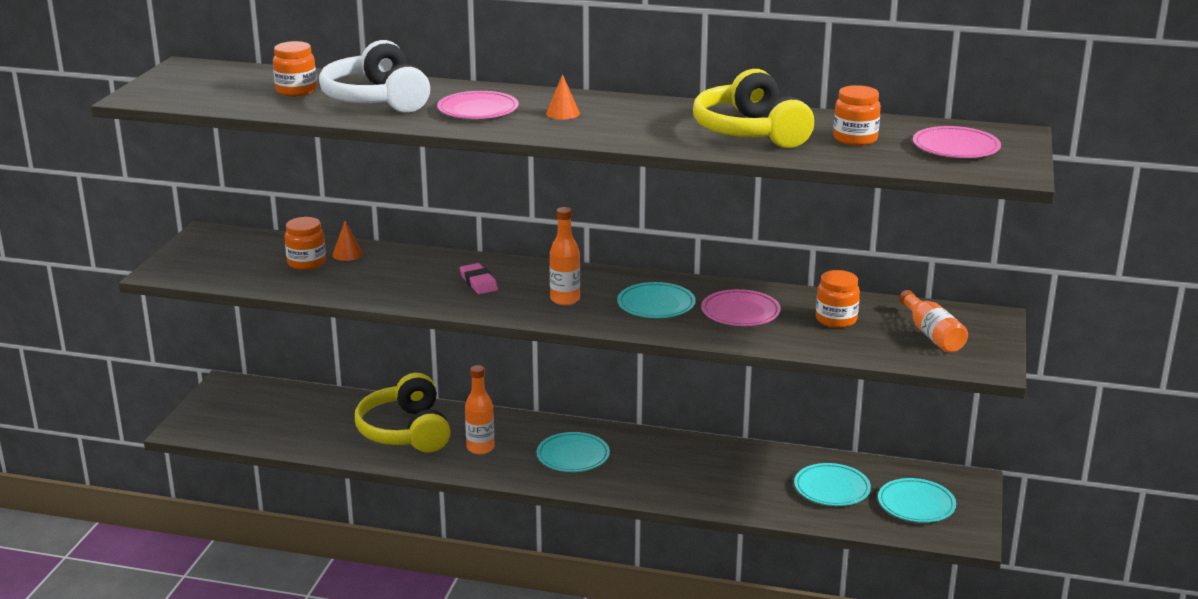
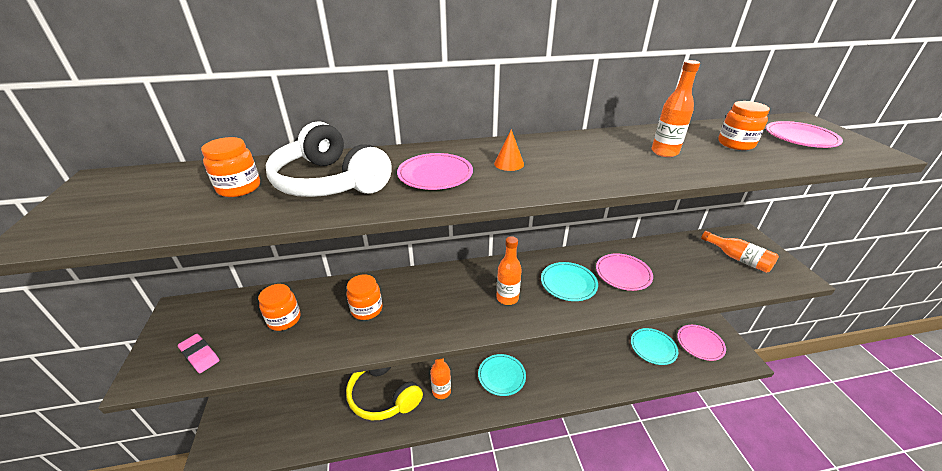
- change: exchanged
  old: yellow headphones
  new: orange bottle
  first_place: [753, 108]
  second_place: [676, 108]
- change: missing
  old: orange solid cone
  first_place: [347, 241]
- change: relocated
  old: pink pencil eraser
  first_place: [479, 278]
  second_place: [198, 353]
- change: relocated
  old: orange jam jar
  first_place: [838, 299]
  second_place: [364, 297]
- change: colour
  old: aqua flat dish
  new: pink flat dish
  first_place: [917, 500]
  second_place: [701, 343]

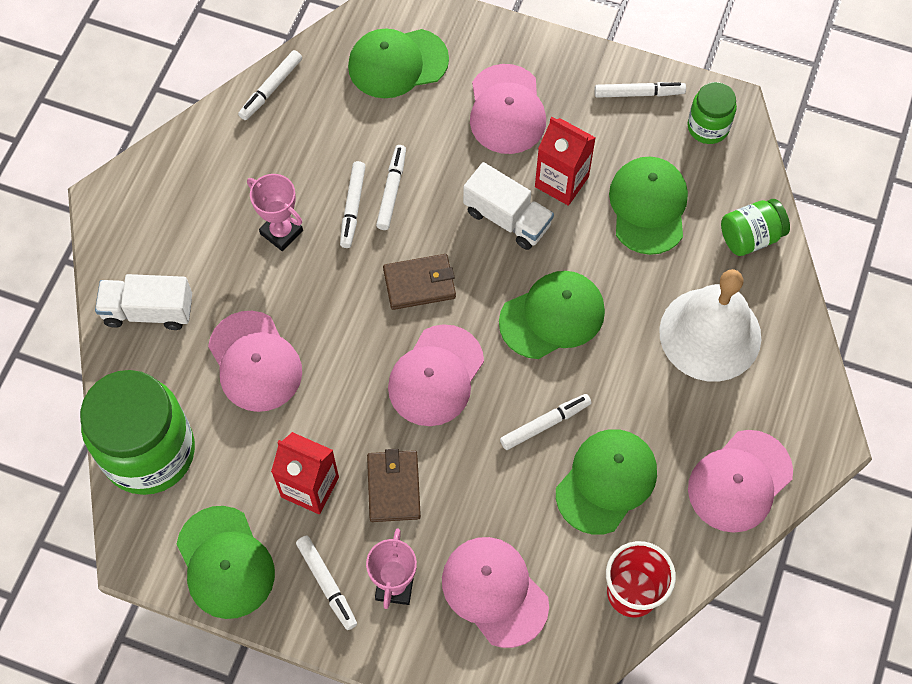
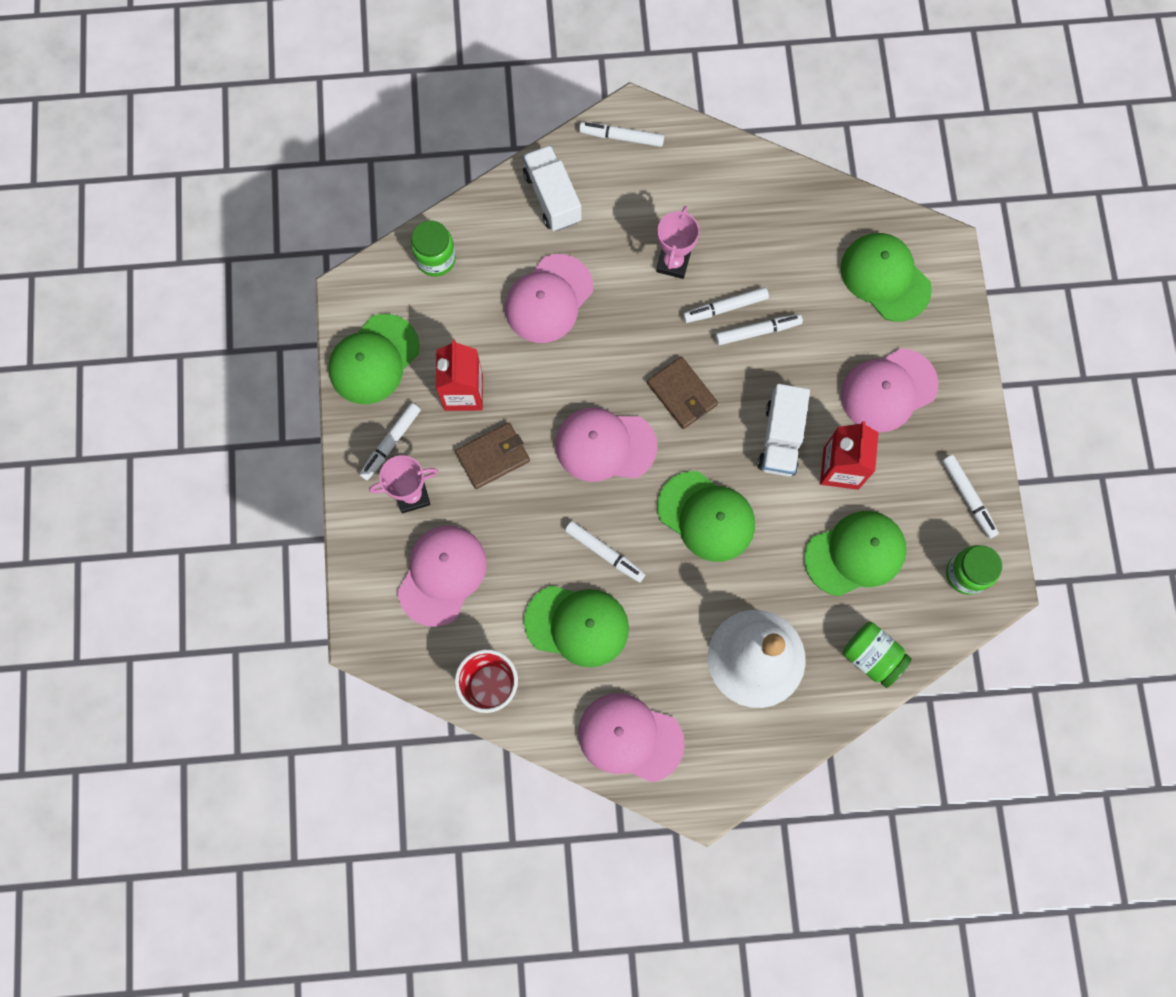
- change: relocated
  old: snow-white marker pen
  first_place: [270, 85]
  second_place: [621, 134]
- change: size
  old: green jam jar
  first_place: [137, 432]
  second_place: [433, 248]
  factor: 0.5

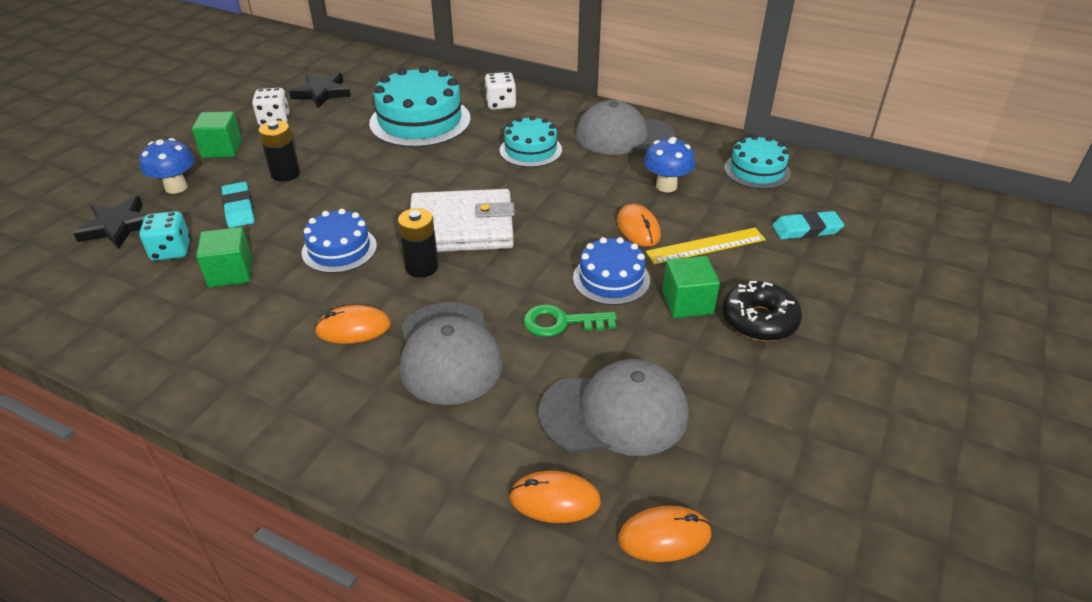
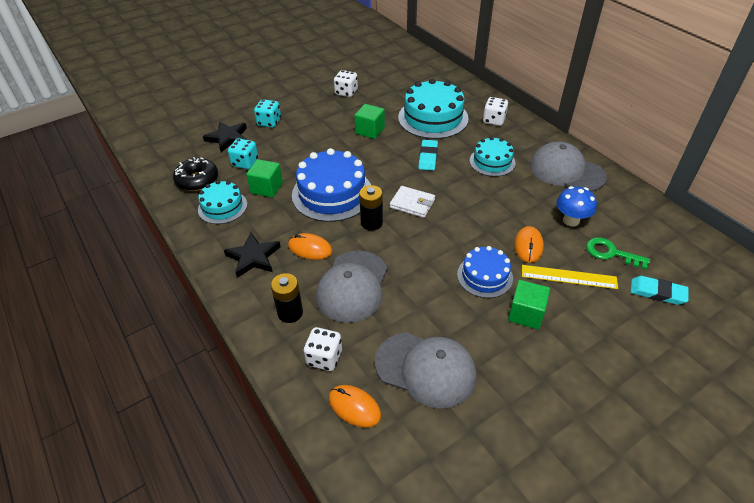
- change: relocated
  old: ebony star
  first_place: [320, 90]
  second_place: [252, 255]
- change: relocated
  old: green block
  first_place: [217, 135]
  second_place: [369, 121]
- change: relocated
  old: ebony battery
  first_place: [279, 151]
  second_place: [287, 298]
- change: relocated
  old: aqua gateau
  first_place: [757, 162]
  second_place: [222, 202]
- change: exchanged
  old: cobalt fungus
  new: aqua game die
  first_place: [167, 166]
  second_place: [267, 113]
- change: relocated
  old: aqua pencil eraser
  first_place: [238, 205]
  second_place: [428, 155]
- change: size
  old: snow-white billfold
  first_place: [462, 220]
  second_place: [412, 202]
  factor: 0.54
- change: size
  old: cobalt gateau
  first_place: [339, 241]
  second_place: [331, 185]
  factor: 1.69
- change: relocated
  old: ebony doughnut
  first_place: [762, 311]
  second_place: [195, 174]
- change: relocated
  old: green door key
  first_place: [570, 320]
  second_place: [618, 253]
- change: missing
  old: orange mouse
  first_place: [665, 534]
- change: appeared
  new: snow-white game die
  second_place: [323, 349]

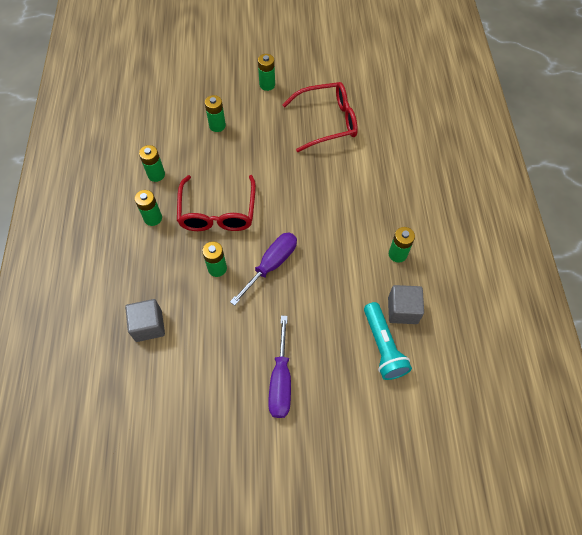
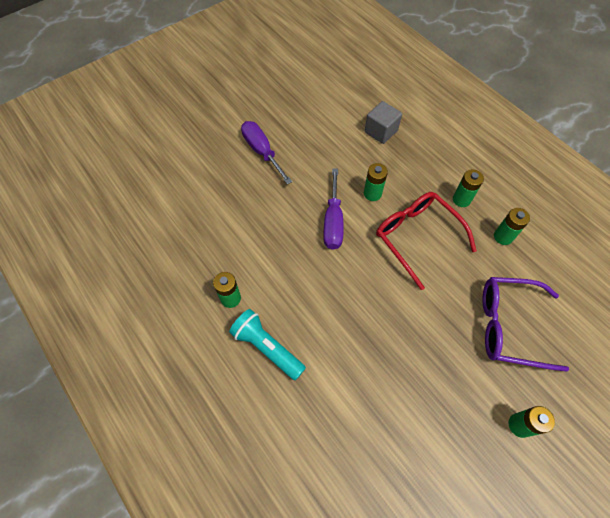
- change: missing
  old: crimson glasses
  first_place: [320, 117]
- change: exchanged
  old: green battery
  new: violet glasses
  first_place: [215, 113]
  second_place: [526, 324]
- change: missing
  old: ash-grey block
  first_place: [406, 304]
- change: relocated
  old: aqua pocket torch
  first_place: [388, 341]
  second_place: [267, 345]

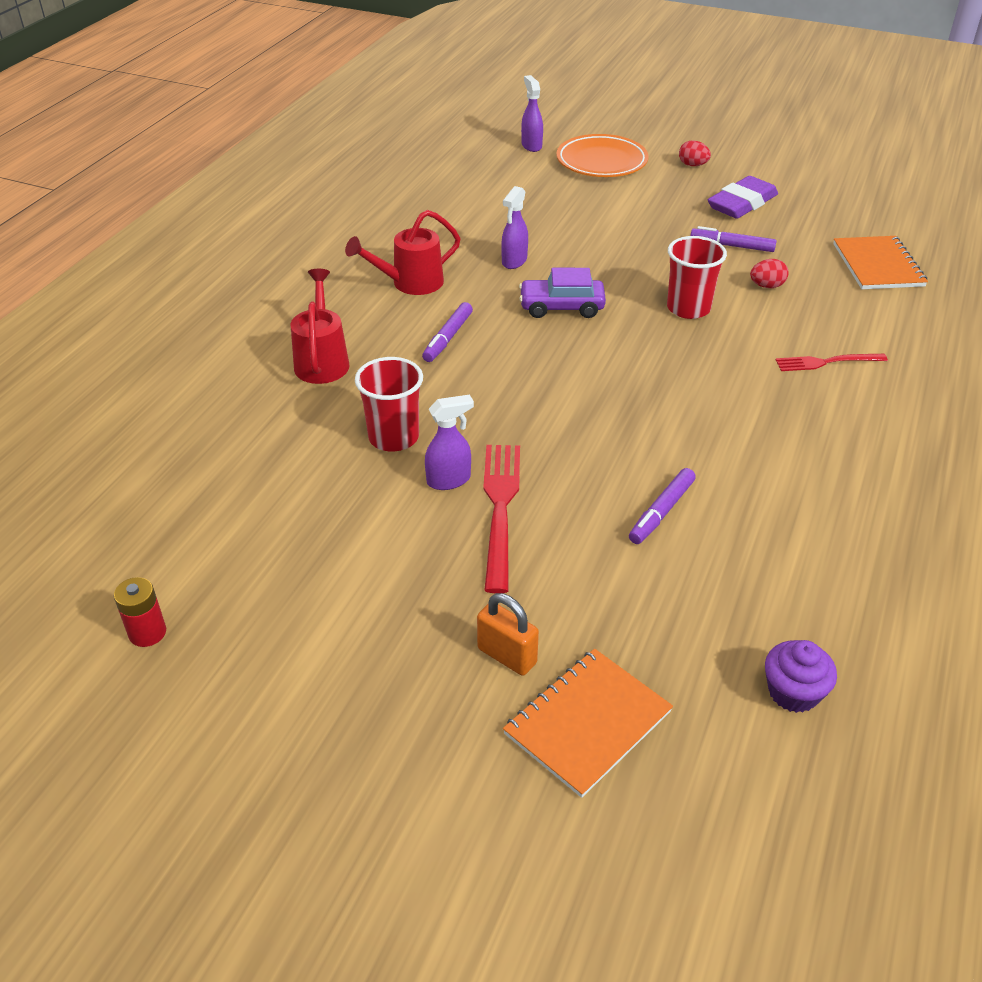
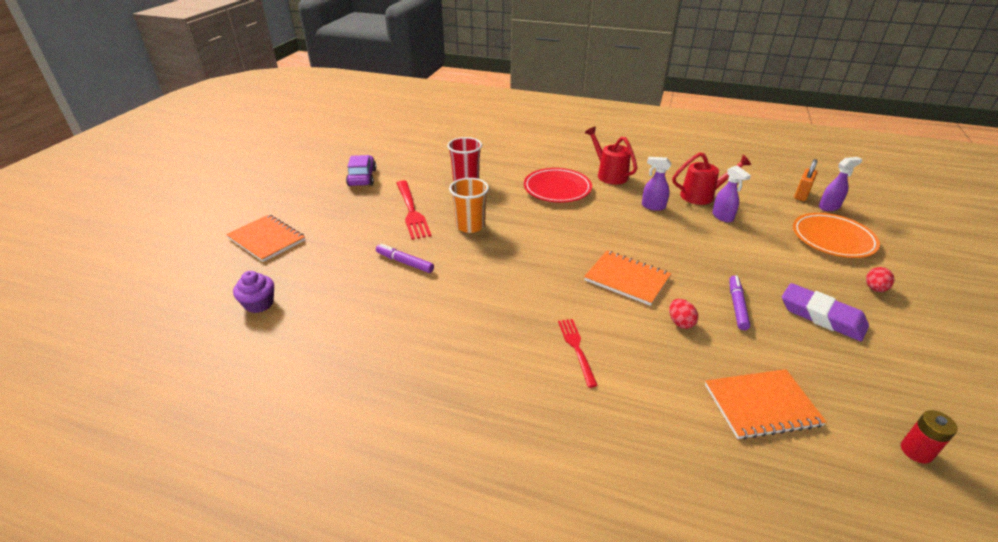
- change: exchanged
  old: crimson beaker
  new: orange notepad
  first_place: [697, 277]
  second_place: [627, 278]
- change: relocated
  old: violet car
  first_place: [562, 293]
  second_place: [361, 170]
- change: relocated
  old: crimson watering pot
  first_place: [320, 326]
  second_place: [711, 178]
- change: exchanged
  old: violet marker pen
  new: crimson flat dish
  first_place: [447, 332]
  second_place: [558, 185]
- change: relocated
  old: violet spray cleaner
  first_place: [449, 442]
  second_place: [731, 194]
- change: spun
  old: crimson dinner fork
  first_place: [501, 519]
  second_place: [414, 210]
  degrees: 75
- change: relocated
  old: crimson battery
  first_place: [140, 612]
  second_place: [929, 437]
- change: relocated
  old: orange lock
  first_place: [508, 634]
  second_place: [805, 180]
- change: appeared
  new: orange beaker
  second_place: [469, 205]

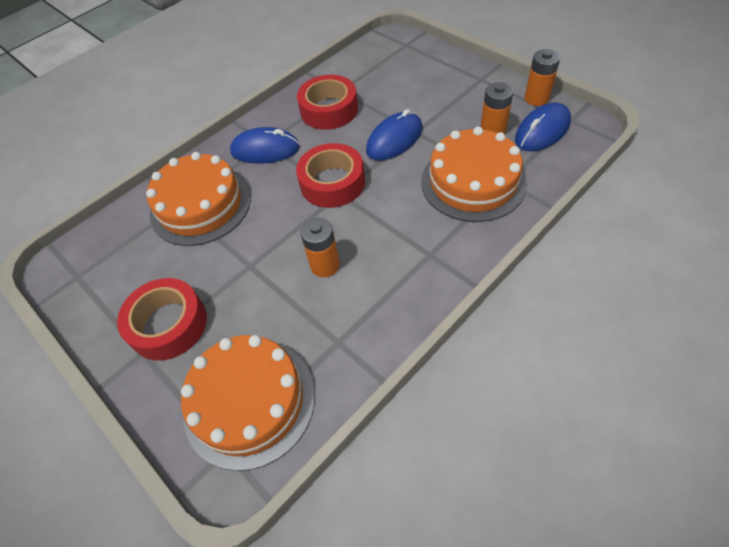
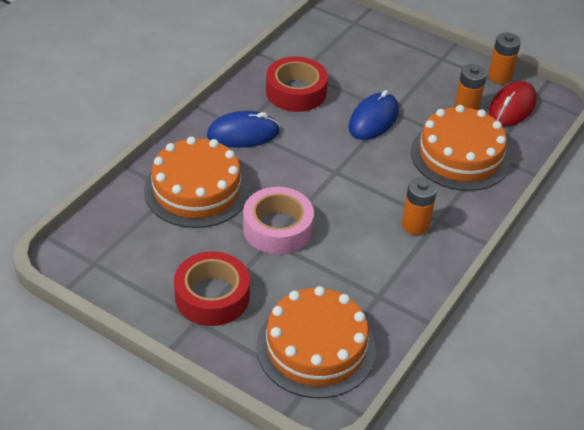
- change: colour
  old: cobalt mouse
  new: crimson mouse
  first_place: [543, 127]
  second_place: [513, 104]
- change: missing
  old: crimson sticky tape
  first_place: [330, 175]
- change: relocated
  old: orange battery
  first_place: [320, 247]
  second_place: [419, 206]
- change: appeared
  new: pink sticky tape
  second_place: [278, 221]

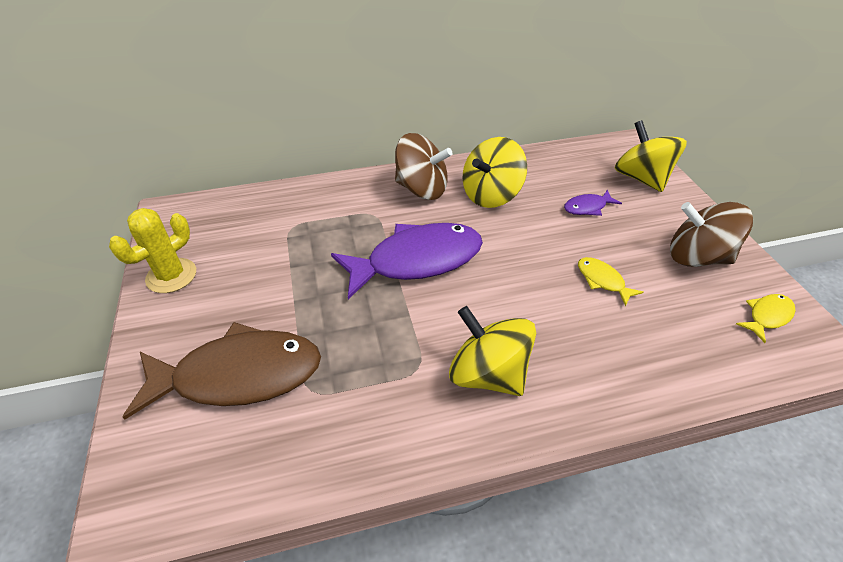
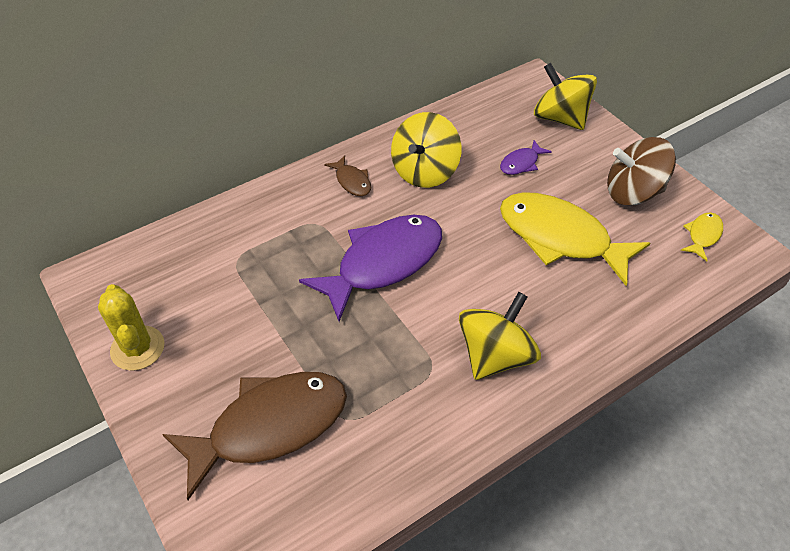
- change: exchanged
  old: brown whirligig
  new: brown fish
  first_place: [424, 166]
  second_place: [347, 175]
- change: spun
  old: yellow cactus
  first_place: [152, 250]
  second_place: [131, 327]
  degrees: -45
- change: size
  old: yellow fish
  first_place: [611, 281]
  second_place: [575, 239]
  factor: 2.28
- change: spun
  old: yellow whirligig
  first_place: [492, 351]
  second_place: [500, 336]
  degrees: 105

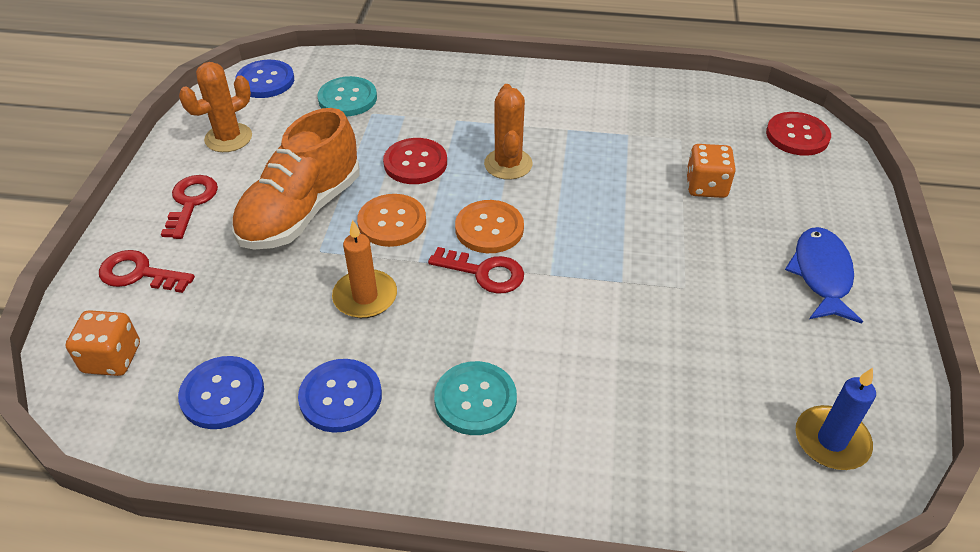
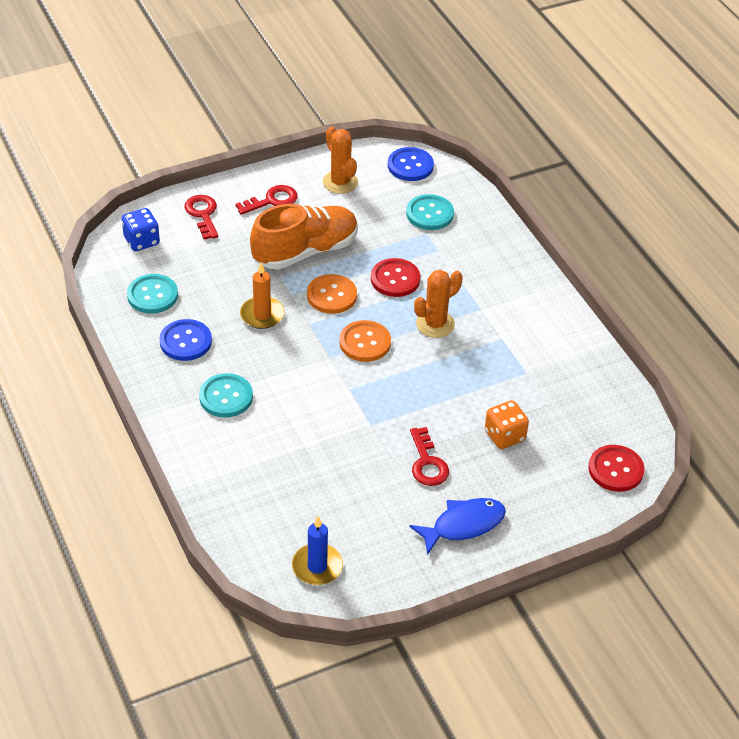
- change: spun
  old: orange cactus
  first_place: [215, 107]
  second_place: [340, 160]
  degrees: 45
- change: spun
  old: orange sneaker
  first_place: [296, 178]
  second_place: [304, 236]
  degrees: 150
- change: relocated
  old: crimson door key
  first_place: [476, 270]
  second_place: [429, 456]
- change: colour
  old: orange game die
  new: cobalt game die
  first_place: [103, 343]
  second_place: [141, 229]
- change: colour
  old: cobalt shirt button
  new: aqua shirt button
  first_place: [221, 392]
  second_place: [152, 294]

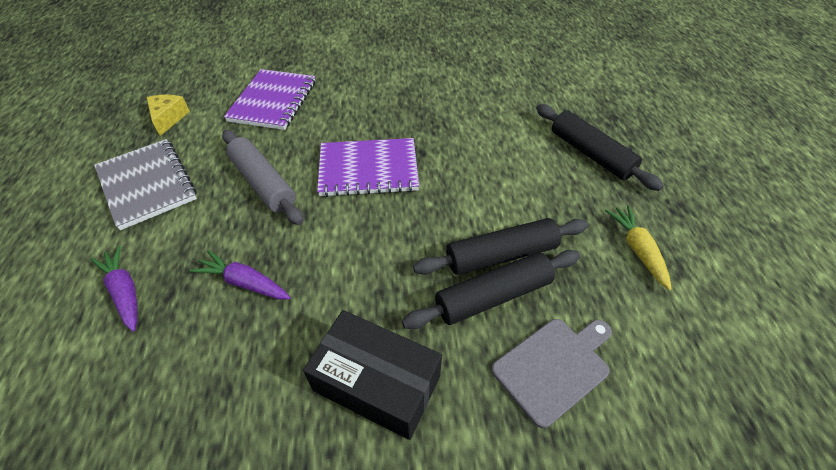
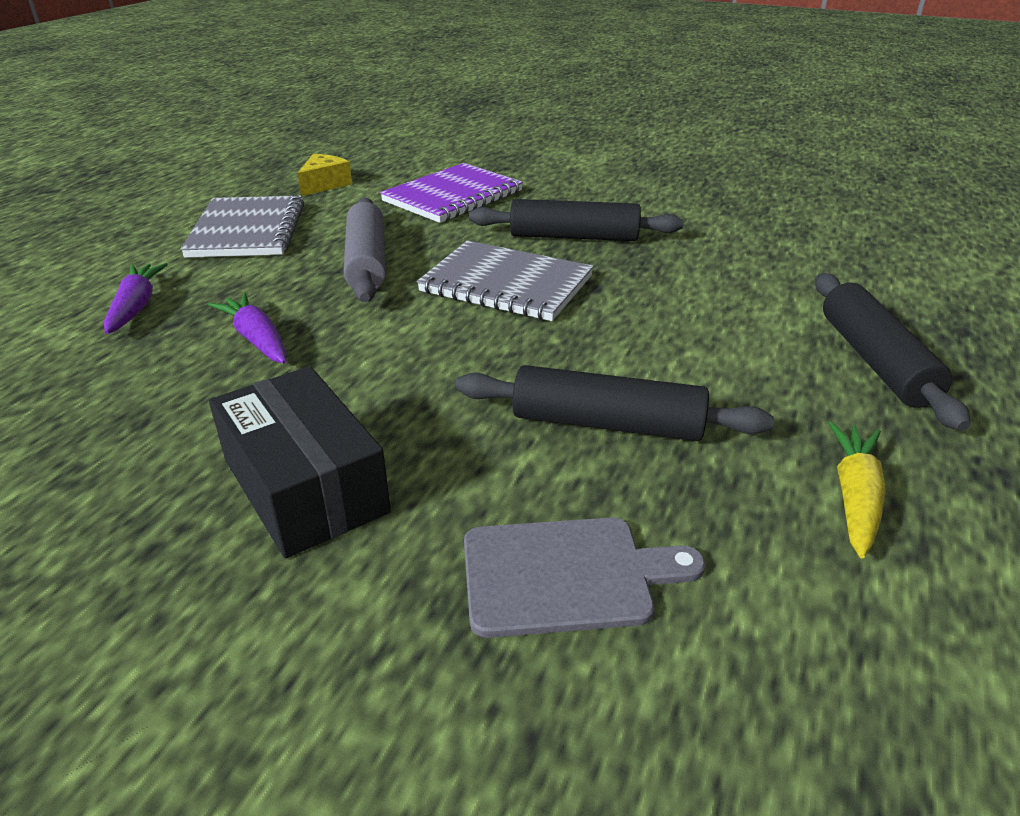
- change: colour
  old: violet notepad
  new: ash-grey notepad
  first_place: [368, 167]
  second_place: [505, 280]
- change: relocated
  old: ebony pastry roller
  first_place: [491, 289]
  second_place: [576, 220]

